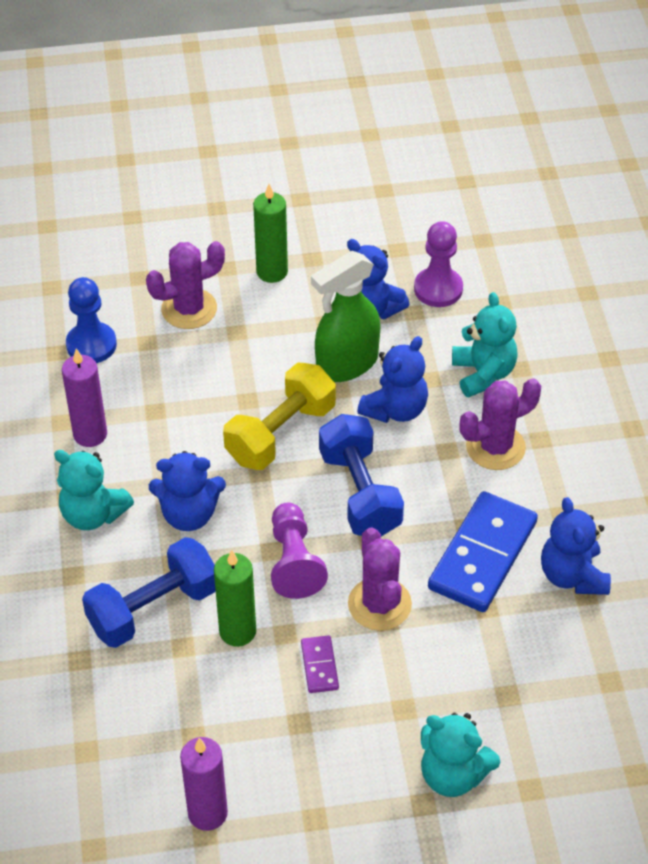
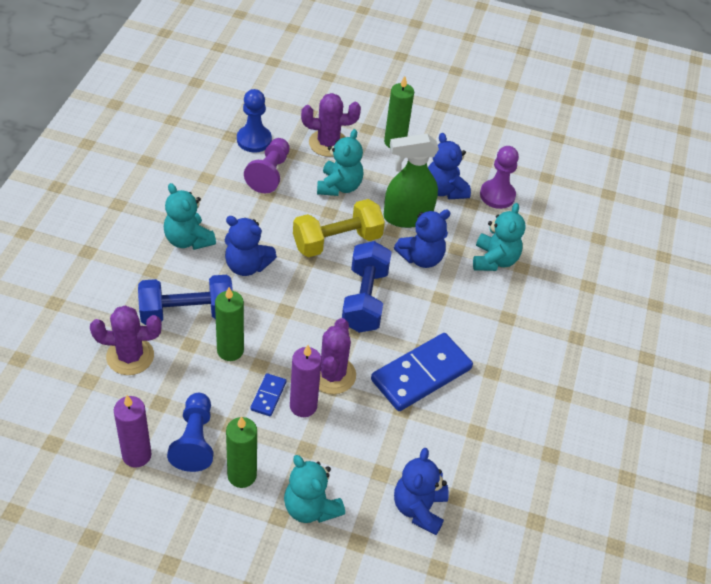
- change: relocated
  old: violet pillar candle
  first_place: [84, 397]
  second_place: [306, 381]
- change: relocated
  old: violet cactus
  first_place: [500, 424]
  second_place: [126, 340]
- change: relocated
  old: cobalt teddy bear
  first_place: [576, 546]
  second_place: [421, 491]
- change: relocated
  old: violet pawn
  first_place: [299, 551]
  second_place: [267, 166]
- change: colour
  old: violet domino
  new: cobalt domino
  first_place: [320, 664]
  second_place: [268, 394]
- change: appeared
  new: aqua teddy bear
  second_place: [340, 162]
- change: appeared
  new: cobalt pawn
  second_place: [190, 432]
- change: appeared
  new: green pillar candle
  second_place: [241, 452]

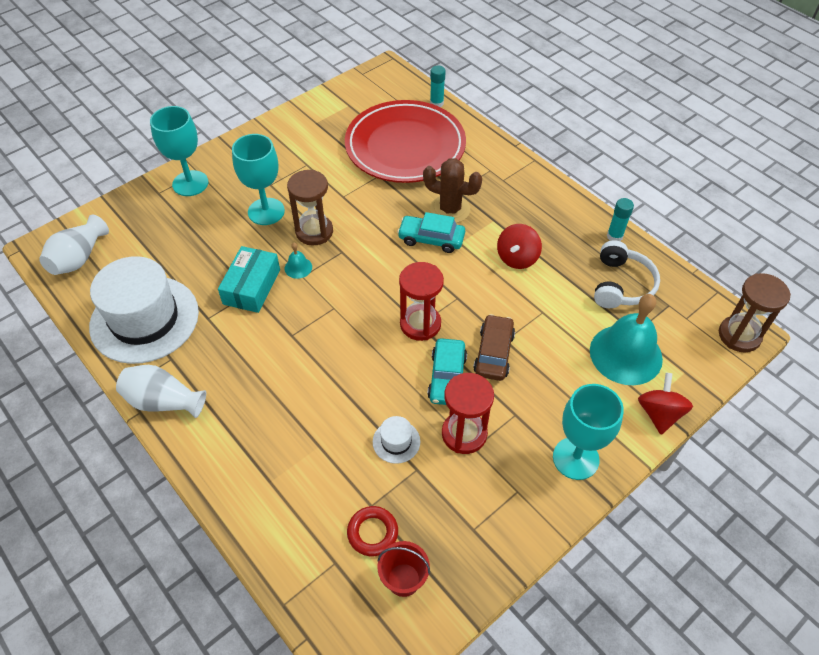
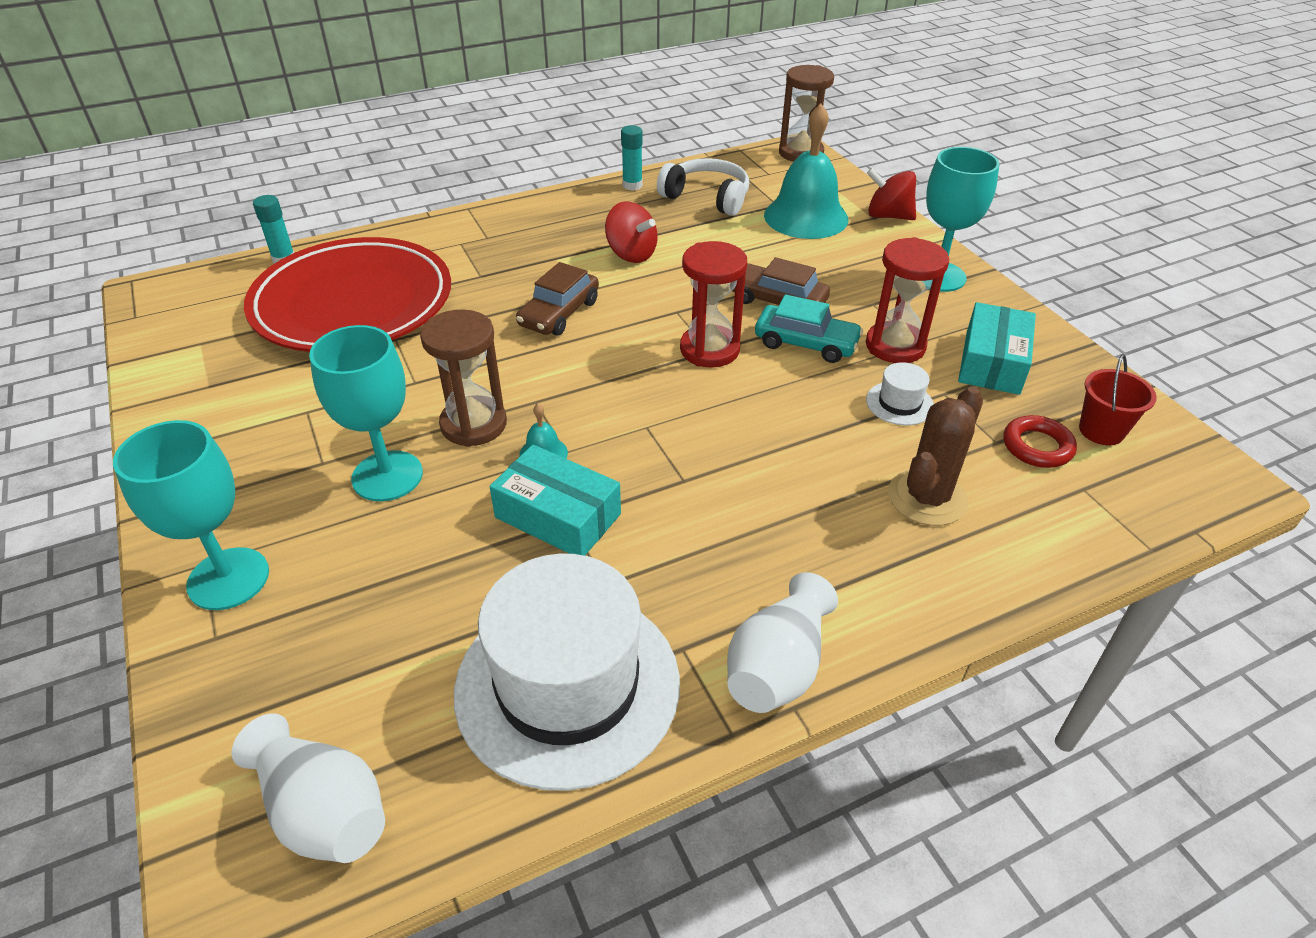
- change: relocated
  old: brown cactus
  first_place: [452, 190]
  second_place: [935, 456]
- change: colour
  old: aqua car
  new: brown car
  first_place: [431, 232]
  second_place: [557, 299]
- change: appeared
  new: aqua package
  second_place: [997, 348]

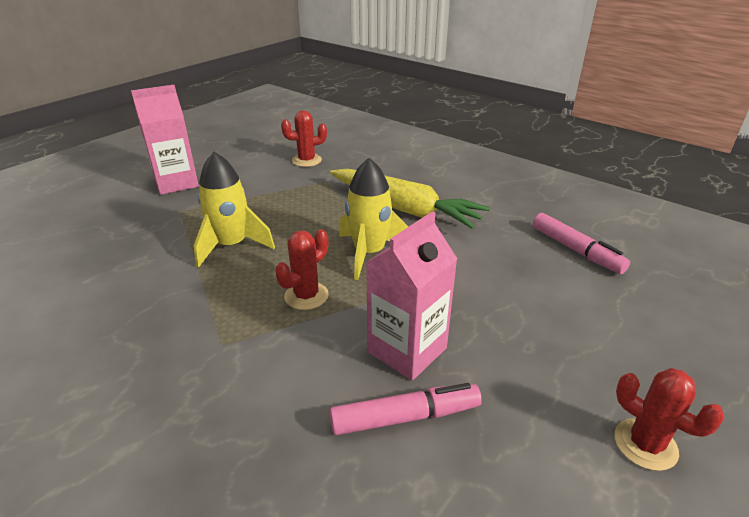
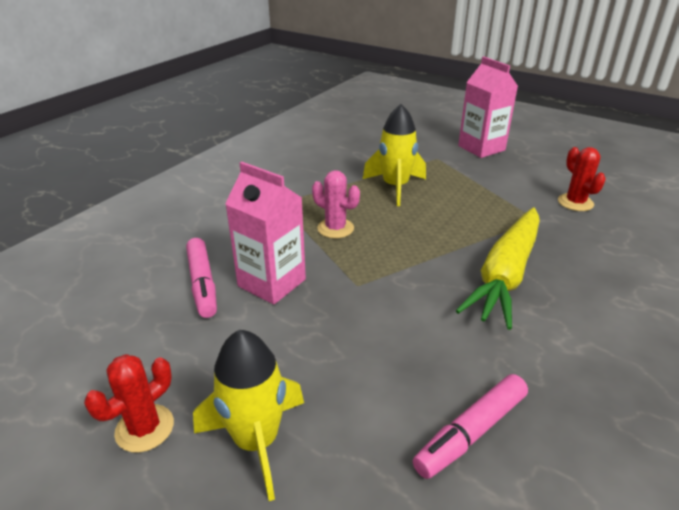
- change: relocated
  old: yellow spaceship
  first_place: [373, 219]
  second_place: [248, 415]
- change: colour
  old: crimson cactus
  new: pink cactus
  first_place: [302, 269]
  second_place: [336, 204]

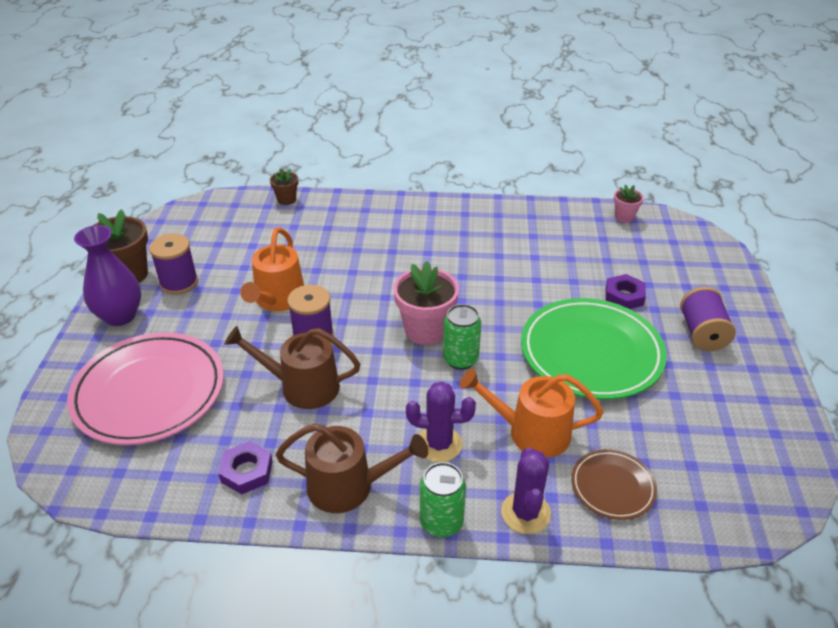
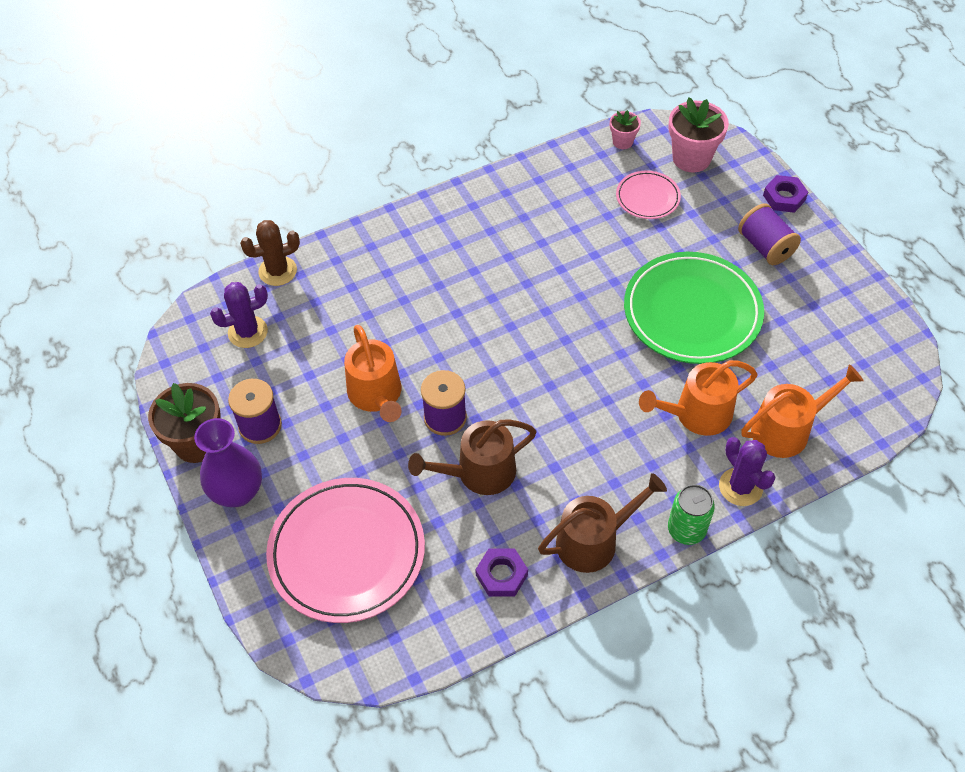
- change: exchanged
  old: brown potted plant
  new: brown cactus
  first_place: [284, 186]
  second_place: [270, 253]
- change: relocated
  old: pink potted plant
  first_place: [426, 303]
  second_place: [699, 134]
- change: relocated
  old: violet nut
  first_place: [625, 291]
  second_place: [785, 194]
- change: missing
  old: green soda can
  first_place: [462, 337]
- change: relocated
  old: violet cactus
  first_place: [441, 422]
  second_place: [239, 315]
- change: exchanged
  old: brown flat dish
  new: orange watering pot
  first_place: [614, 484]
  second_place: [802, 411]
- change: appeared
  new: pink flat dish
  second_place: [648, 195]

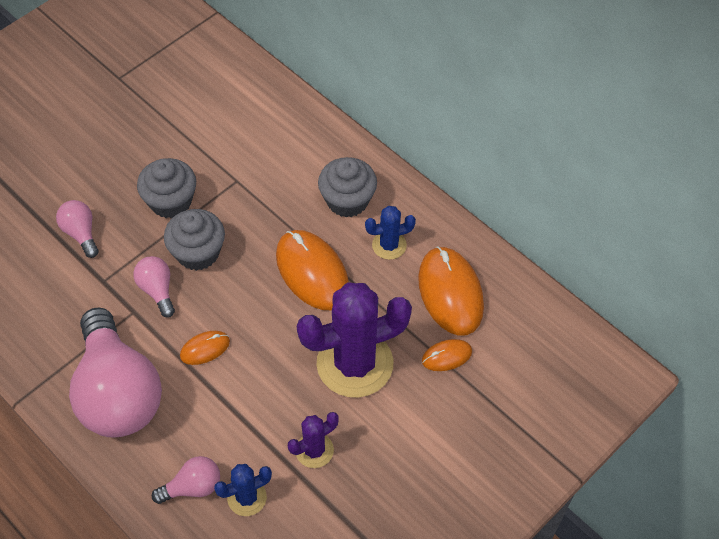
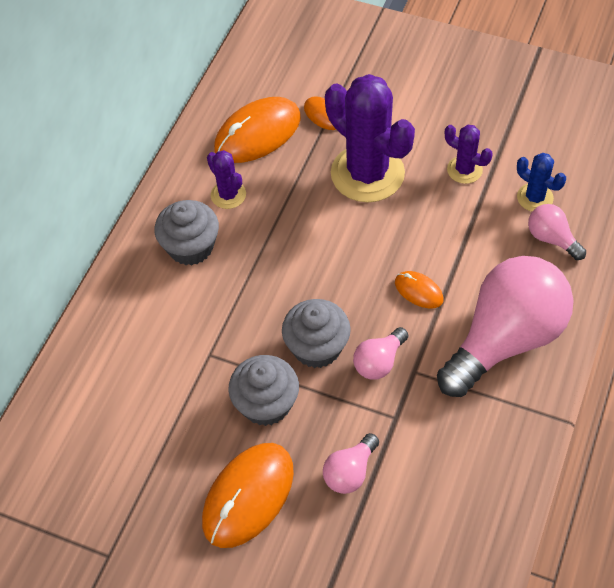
- change: colour
  old: cobalt cactus
  new: violet cactus
  first_place: [390, 233]
  second_place: [226, 179]
- change: relocated
  old: orange mouse
  first_place: [312, 270]
  second_place: [248, 495]

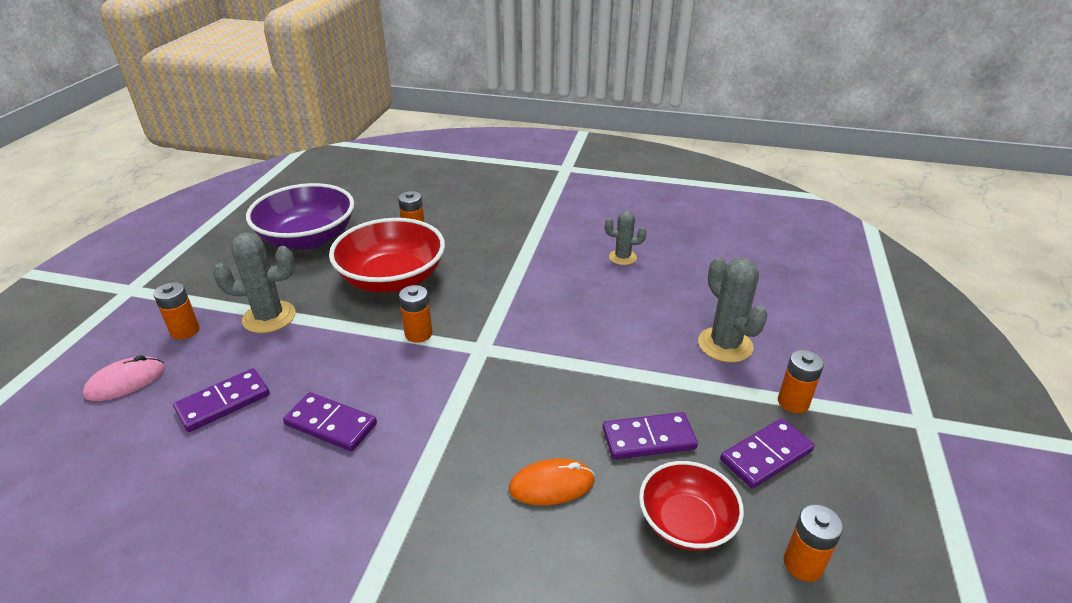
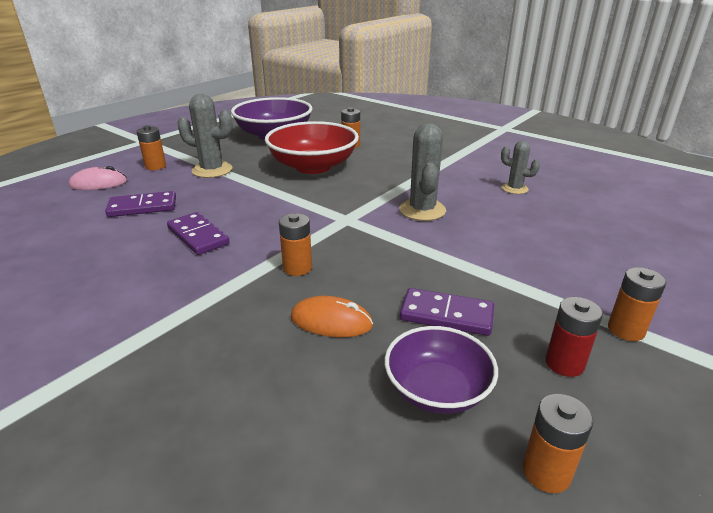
- change: relocated
  old: ash-grey cactus
  first_place: [733, 310]
  second_place: [422, 172]
- change: relocated
  old: orange battery
  first_place: [416, 314]
  second_place: [295, 244]
- change: exchanged
  old: violet domino
  new: crimson battery
  first_place: [767, 453]
  second_place: [574, 337]
- change: colour
  old: crimson deep dish
  new: violet deep dish
  first_place: [691, 506]
  second_place: [441, 370]

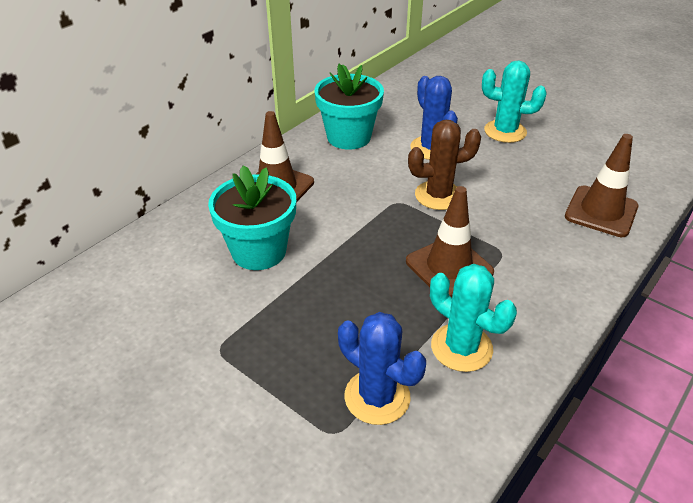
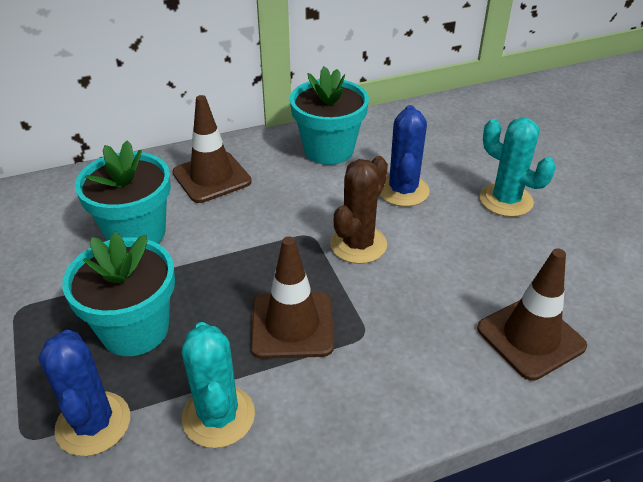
- change: spun
  old: brown cactus
  first_place: [444, 165]
  second_place: [359, 210]
  degrees: -75
- change: appeared
  new: aqua potted plant
  second_place: [118, 294]

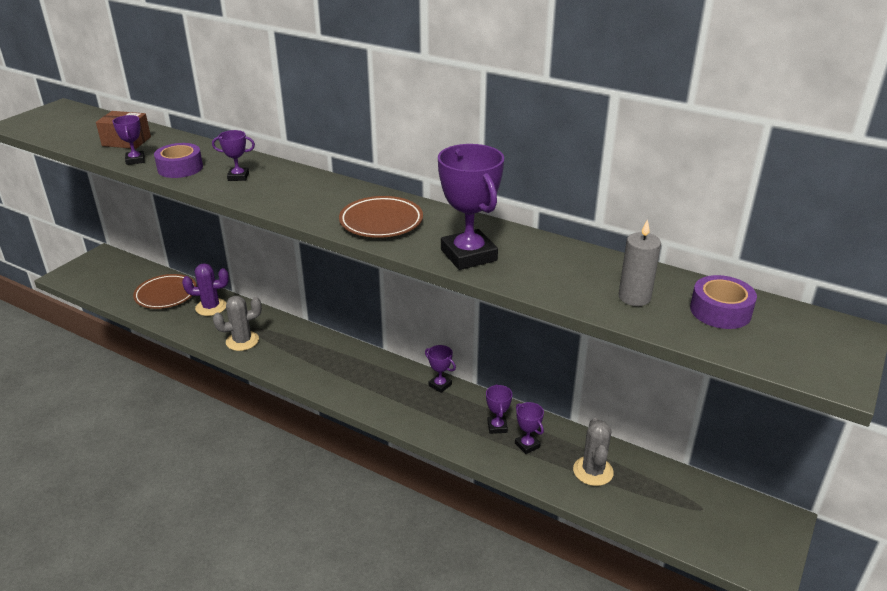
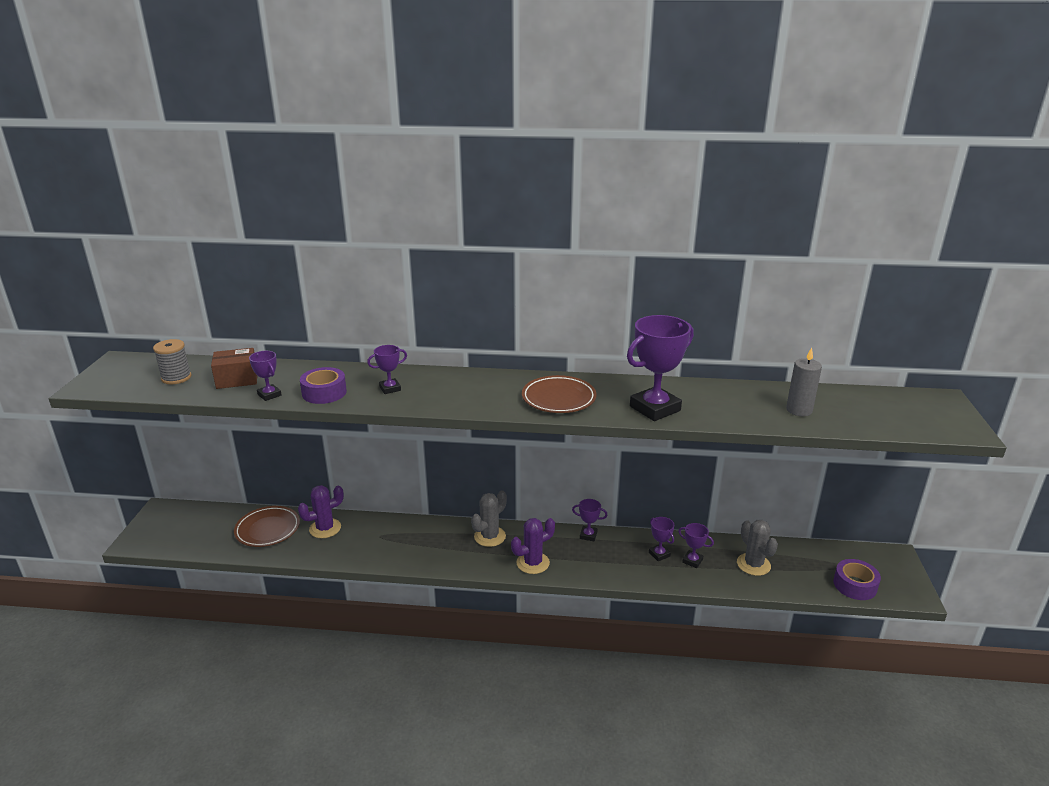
- change: spun
  old: violet prize cup
  first_place: [471, 207]
  second_place: [660, 368]
  degrees: -75
- change: relocated
  old: violet sticky tape
  first_place: [723, 302]
  second_place: [857, 579]
- change: relocated
  old: ash-grey cactus
  first_place: [237, 323]
  second_place: [489, 518]
- change: appeared
  new: ash-grey bobbin
  second_place: [172, 361]
- change: appeared
  new: violet cactus
  second_place: [533, 546]

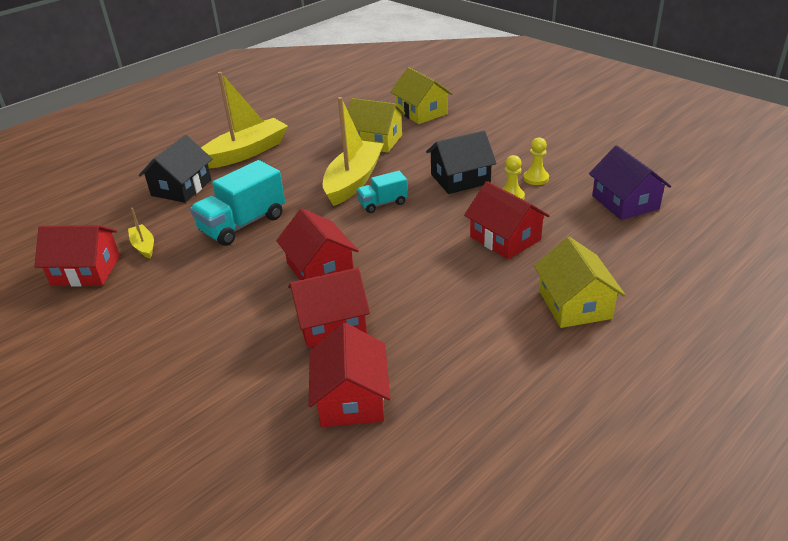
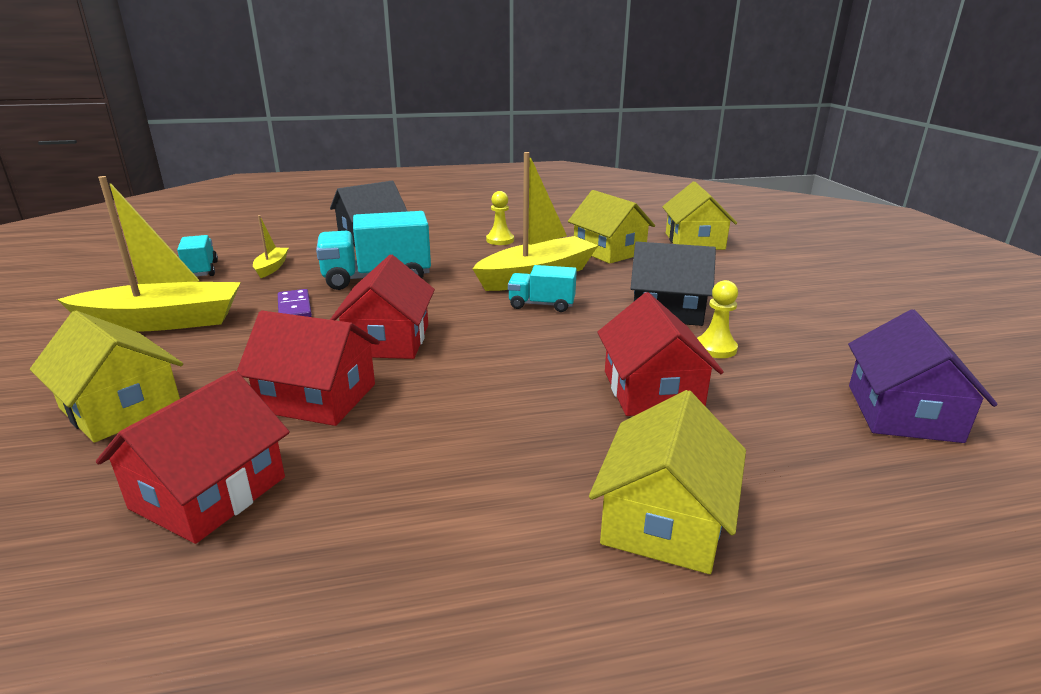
- change: relocated
  old: yellow toy boat
  first_place: [244, 120]
  second_place: [149, 254]
- change: relocated
  old: yellow pawn
  first_place: [536, 161]
  second_place: [500, 218]
- change: exchanged
  old: crimson house
  new: aqua toy truck
  first_place: [77, 256]
  second_place: [197, 256]
- change: appeared
  new: violet domino
  second_place: [295, 303]
- change: appeared
  new: yellow house
  second_place: [106, 377]

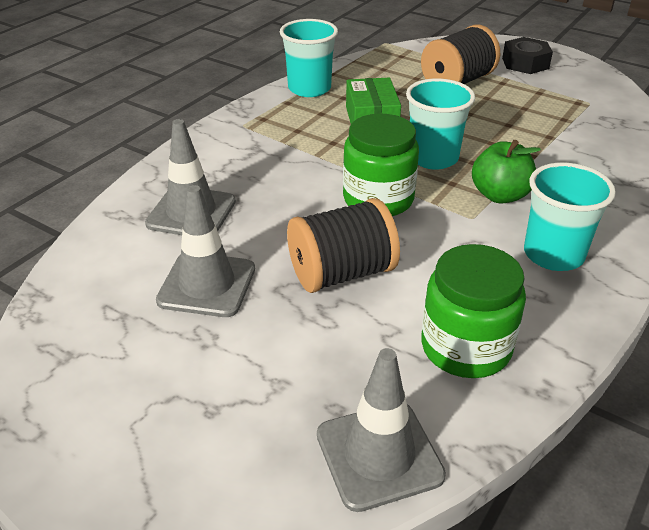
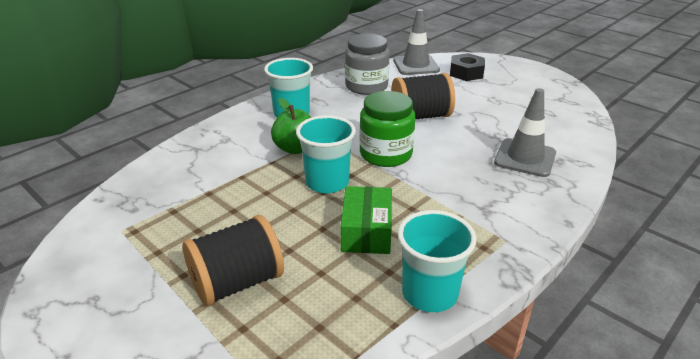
- change: relocated
  old: ebony nut
  first_place: [527, 55]
  second_place: [467, 67]
- change: missing
  old: ash-grey road cone
  first_place: [205, 251]
- change: colour
  old: green jam jar
  new: ash-grey jam jar
  first_place: [473, 311]
  second_place: [367, 64]

